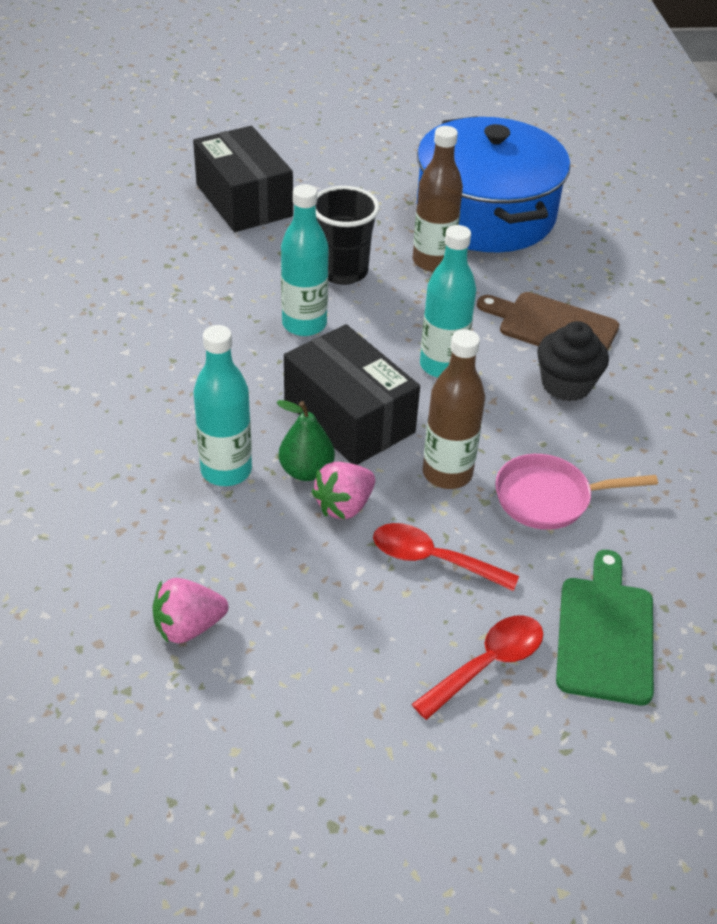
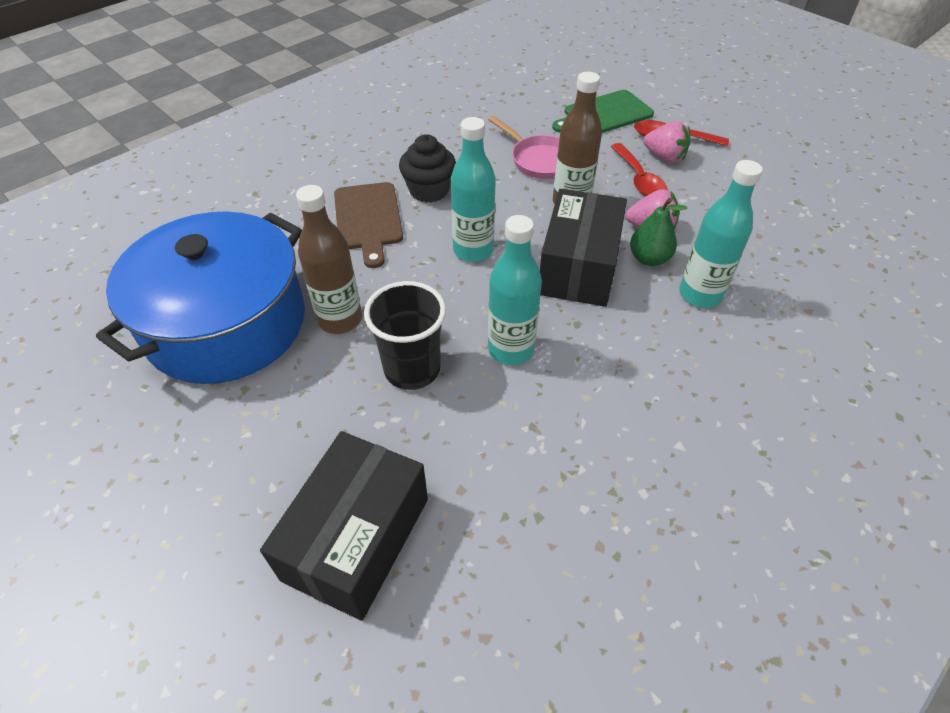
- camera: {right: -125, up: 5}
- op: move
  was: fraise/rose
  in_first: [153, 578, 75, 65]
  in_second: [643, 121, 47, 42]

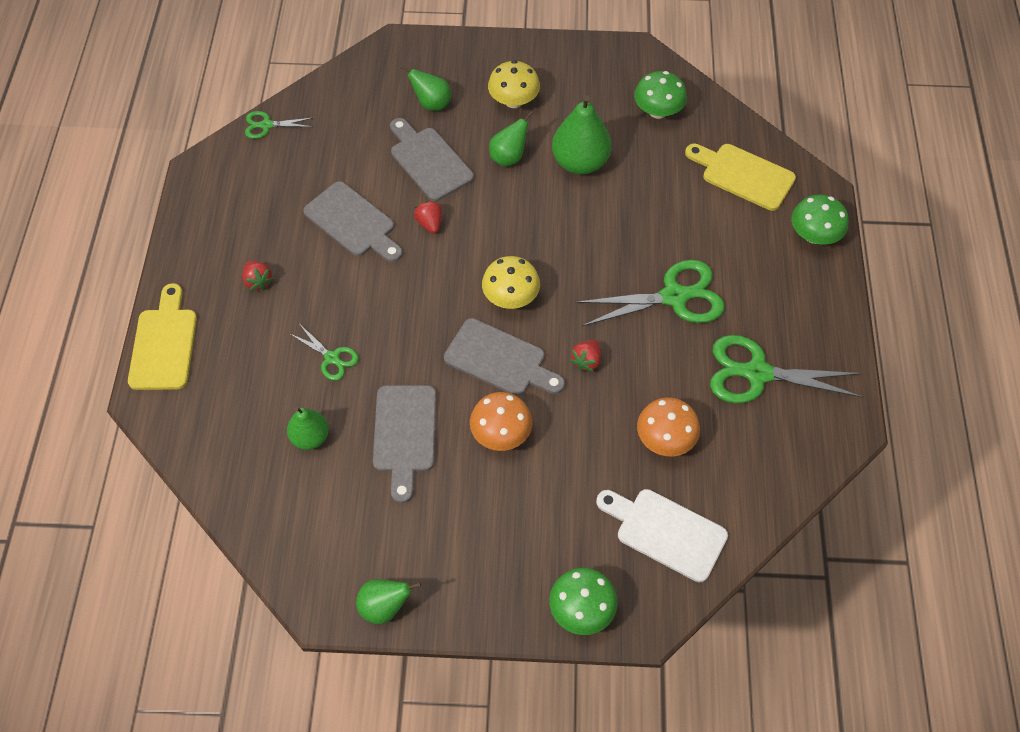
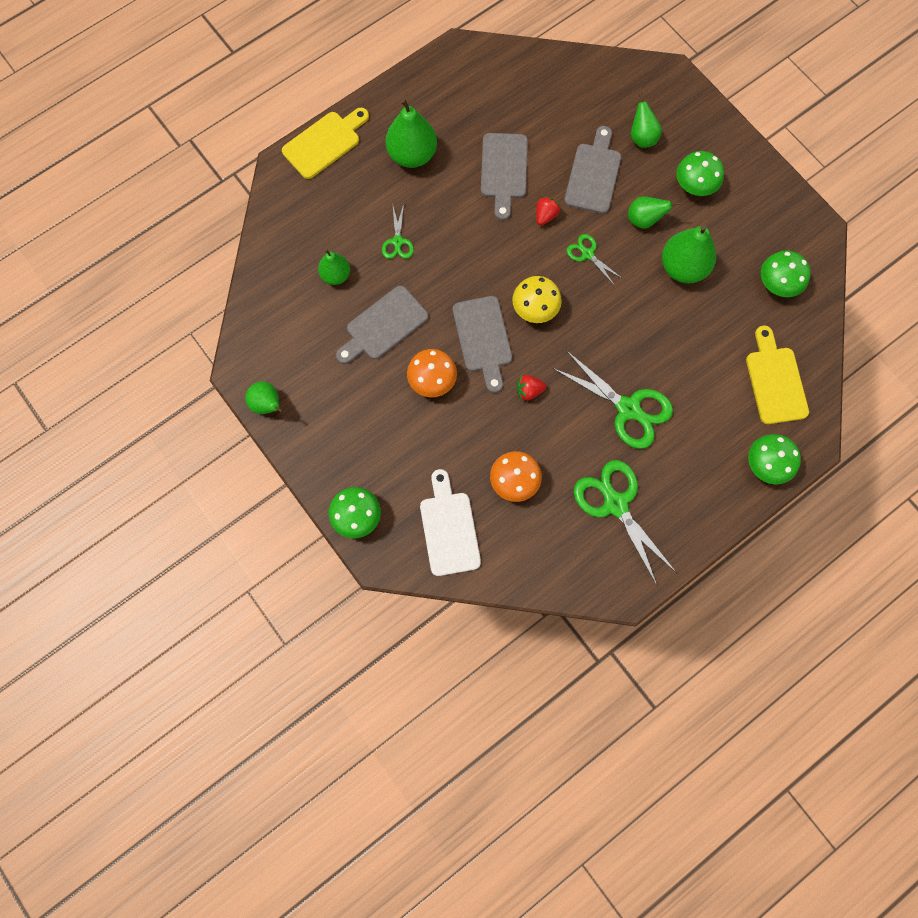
- camera: {right: 50, up: 15}
- op: replace
  was: fraise/rouge
  now: poire/vert
  in_first: [242, 261, 31, 30]
  in_second: [385, 98, 52, 70]
- op: move
  was: ciseaux/vert
  in_first: [245, 111, 68, 28]
  in_second: [567, 234, 56, 52]
- op: recolor
  was: champignon/jaune
  now: champignon/vert
  in_first: [488, 60, 52, 48]
  in_second: [676, 151, 48, 45]

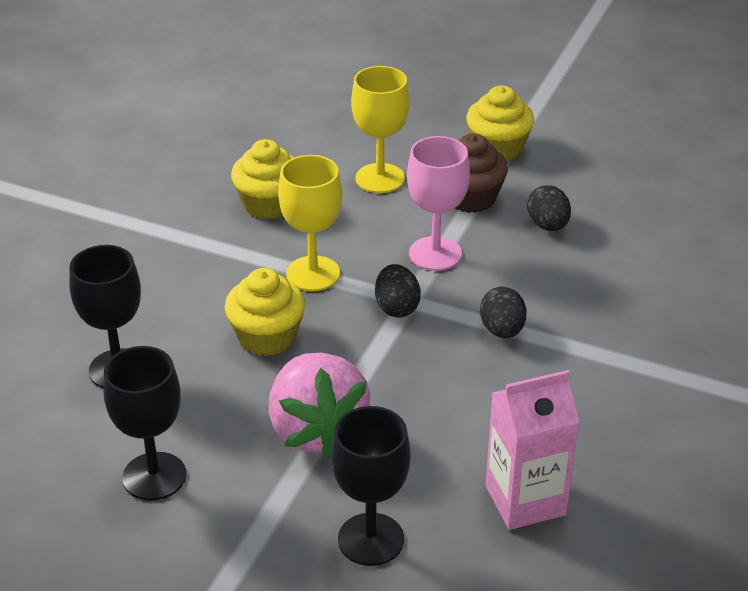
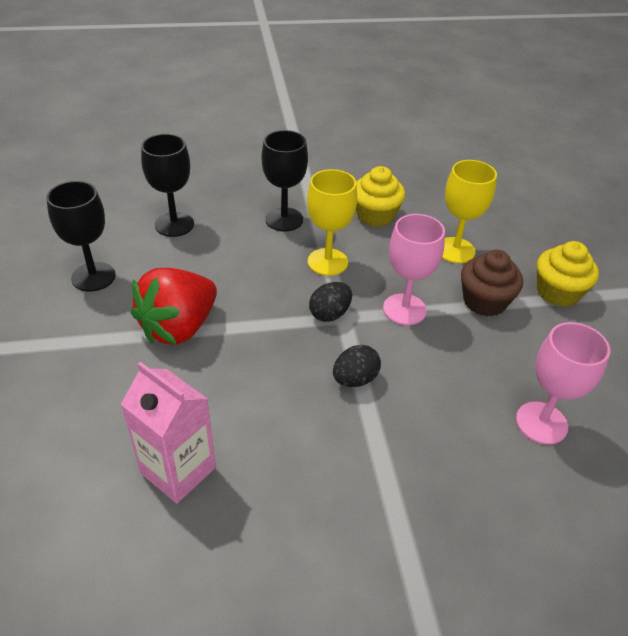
- camera: {right: 55, up: 5}
- op: recolor
  was: fraise/rose
  now: fraise/rouge
  in_first: [269, 353, 102, 105]
  in_second: [131, 268, 86, 77]
- op: move
  was: verre à pied/noir
  in_first: [331, 406, 79, 160]
  in_second: [262, 130, 46, 101]
- op: insert
  now: verre à pied/rose
  in_second: [516, 322, 94, 123]
- op: delete
  was: muffin/jaune
  in_first: [224, 268, 81, 88]
- op: delete
  was: œuf/noir
  in_first: [527, 185, 44, 46]

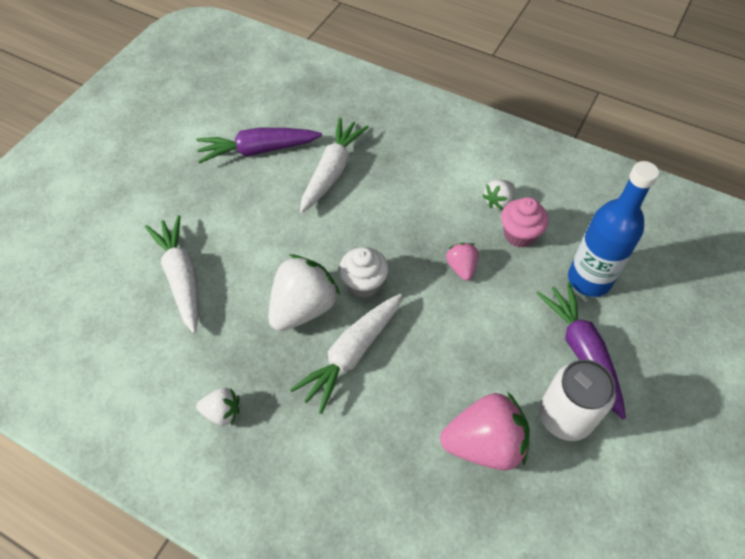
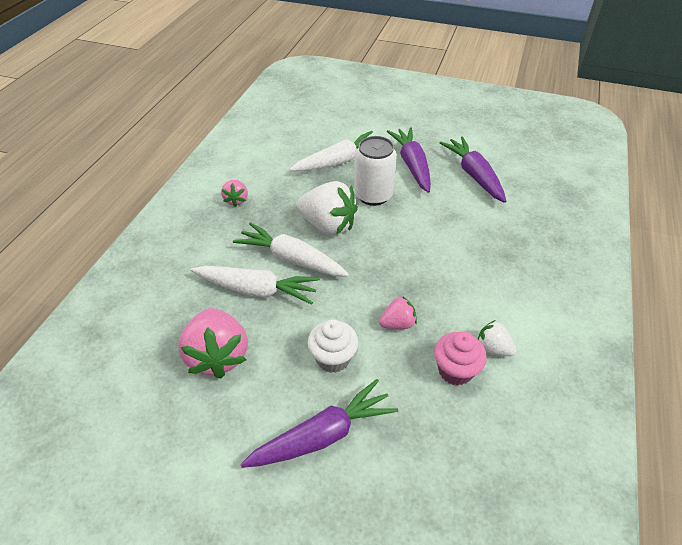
- camera: {right: 80, up: -10}
- op: move
  was: carotte/blanc
  in_first: [300, 118, 69, 95]
  in_second: [191, 266, 129, 39]
- op: recolor
  was: fraise/blanc
  now: fraise/rose
  in_first: [196, 388, 44, 38]
  in_second: [221, 180, 27, 27]
- op: move
  was: muffin/blanc
  in_first: [339, 247, 50, 51]
  in_second: [308, 319, 50, 54]
- op: move
  was: canette/blanc
  in_first: [539, 359, 77, 82]
  in_second: [354, 136, 43, 70]
- op: insert
  now: carotte/violet
  in_second: [387, 127, 44, 66]
- op: delete
  was: bouteille/bleu
  in_first: [568, 161, 91, 136]

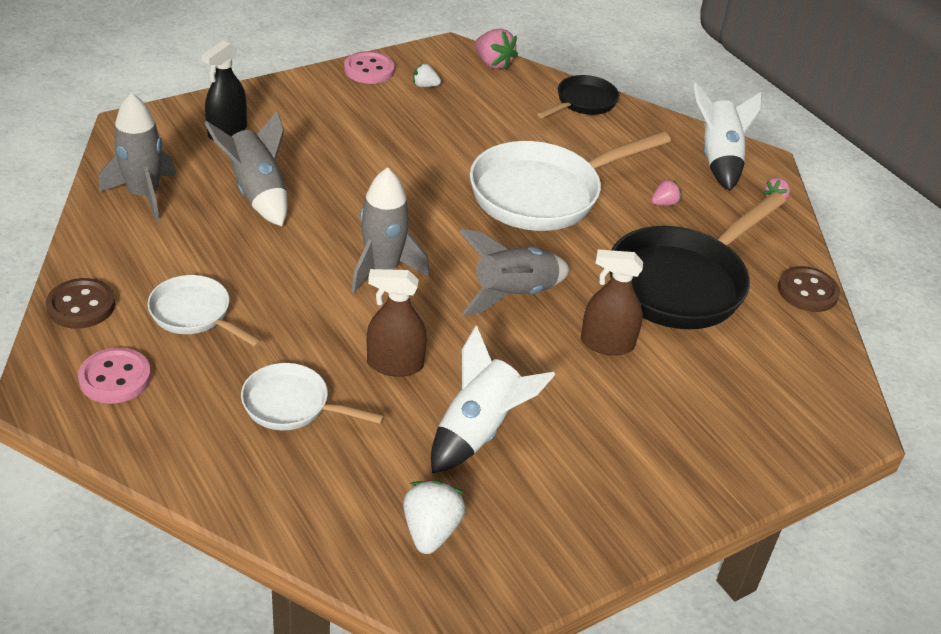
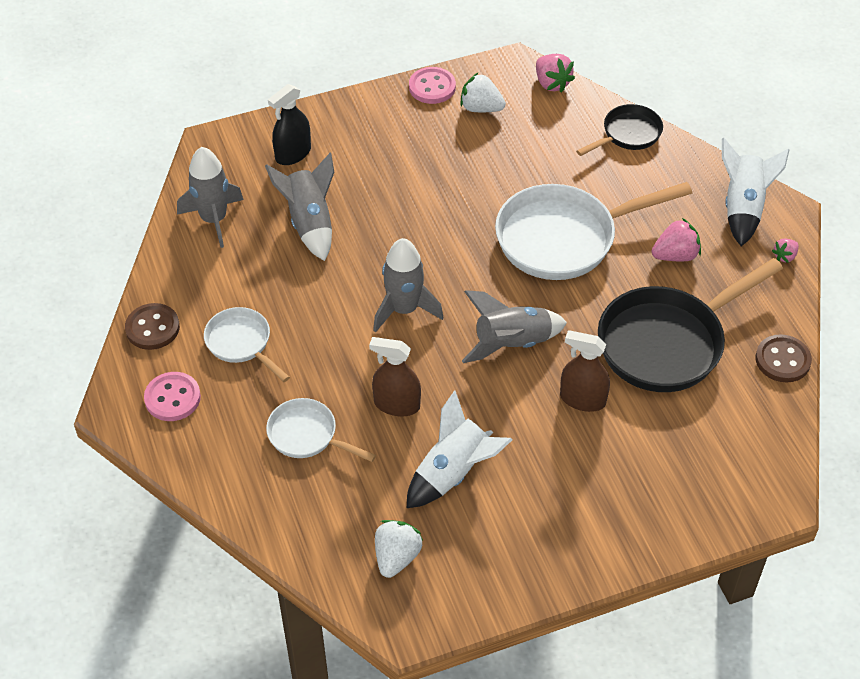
- camera: {right: 15, up: 10}
- op: resize
  was: fraise/blanc
  in_first: [413, 63, 28, 24]
  in_second: [460, 73, 46, 39]
  ratio: 1.72
- op: resize
  was: fraise/rose
  in_first: [651, 179, 30, 27]
  in_second: [652, 218, 49, 43]
  ratio: 1.72

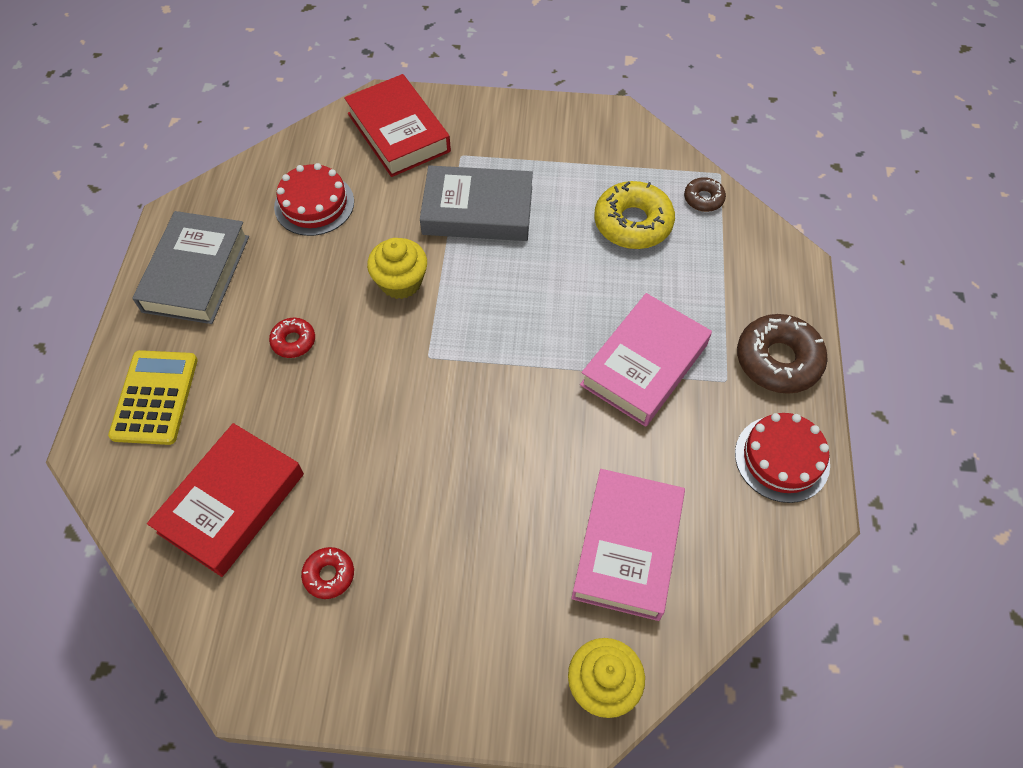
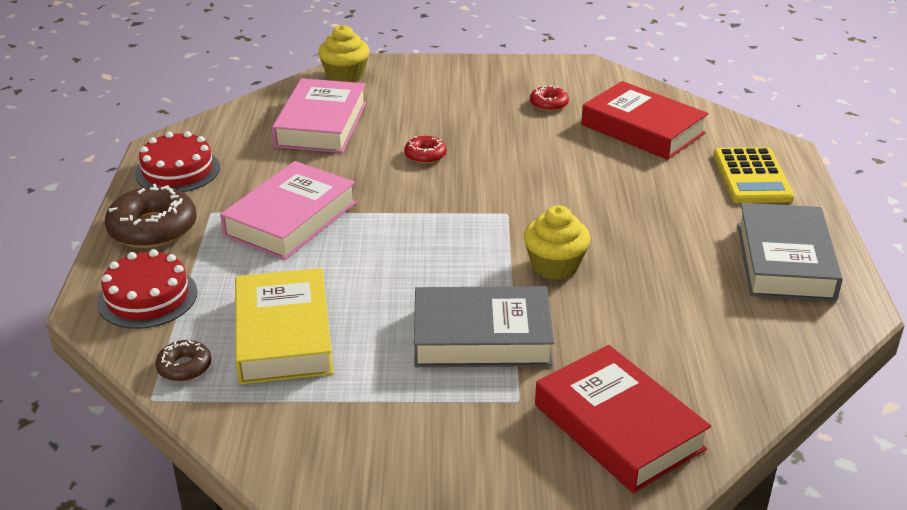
- camera: {right: 175, up: -25}
- op: move
  was: gâteau/rouge
  in_first: [274, 163, 80, 73]
  in_second: [97, 249, 100, 80]
- op: replace
  was: beignet/jaune
  now: livre/jaune
  in_first: [594, 181, 81, 68]
  in_second: [235, 268, 98, 116]
- op: move
  was: beignet/rouge
  in_first: [269, 318, 46, 40]
  in_second: [404, 136, 42, 28]
- op: rotate
  was: livre/rouge
  in_first: [147, 423, 157, 154]
  in_second: [581, 81, 127, 79]
  clockwise: -75

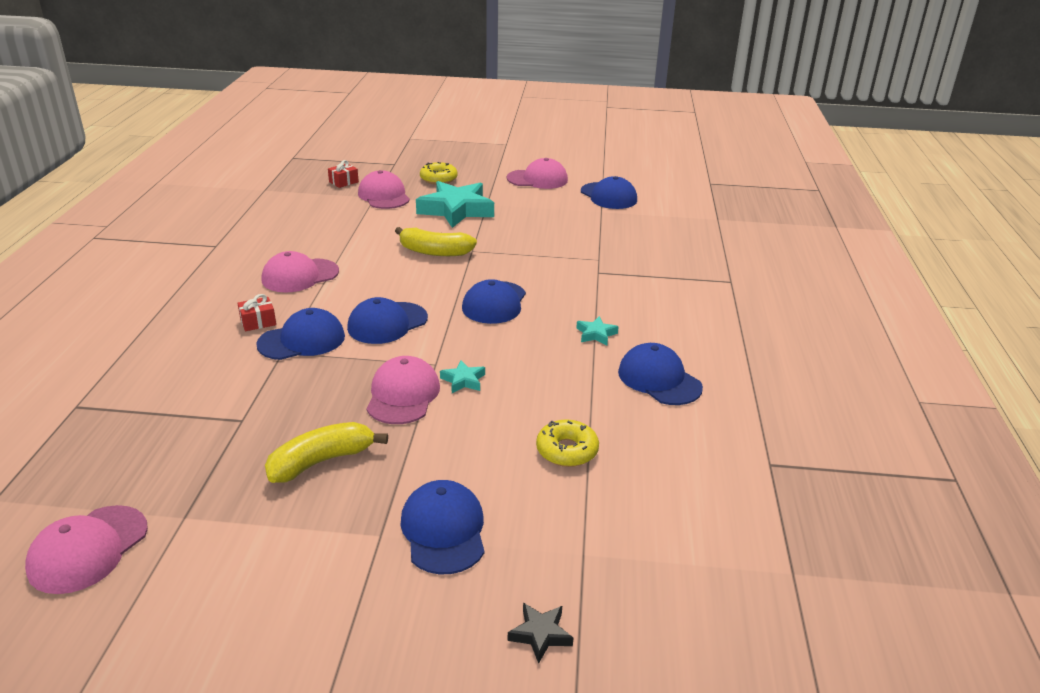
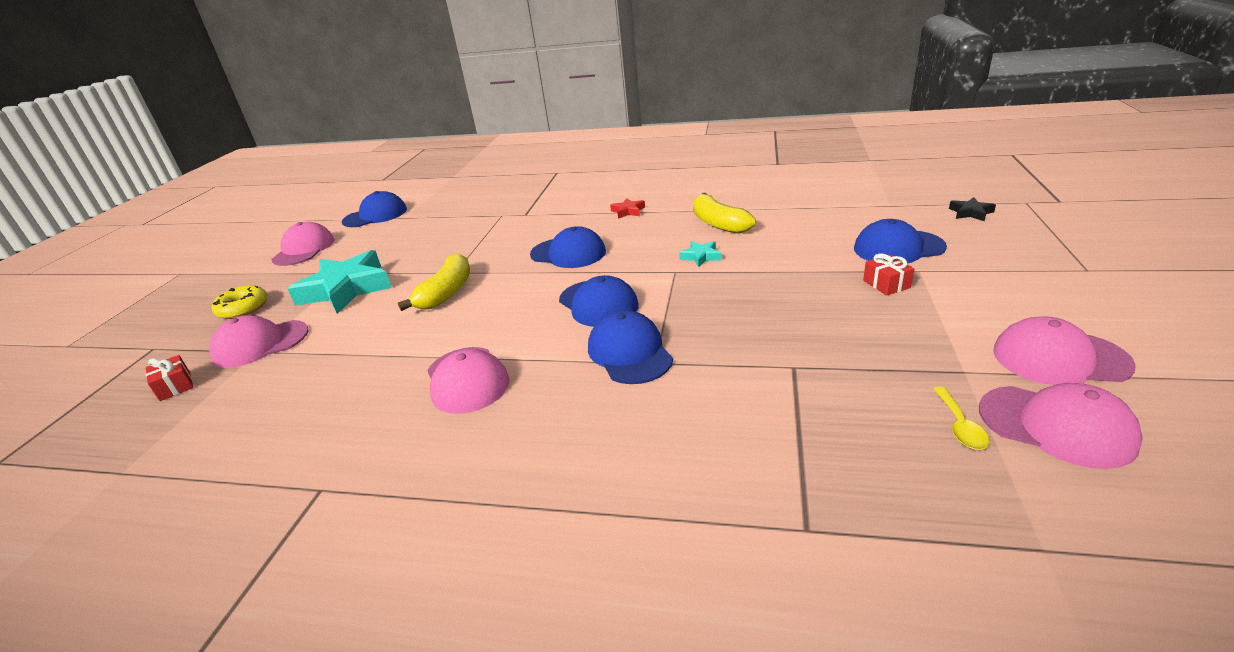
- camera: {right: -80, up: 0}
- op: recolor
  was: étoile/turquoise
  now: étoile/rouge
  in_first: [576, 316, 43, 29]
  in_second: [610, 198, 35, 21]
- op: move
  was: banane/jaune
  in_first: [265, 422, 123, 61]
  in_second: [693, 193, 63, 41]
- op: move
  was: cadeau/rouge
  in_first: [238, 294, 38, 37]
  in_second: [863, 254, 51, 41]
- op: insert
  now: cuillère/jaune
  in_second: [933, 387, 56, 63]
- op: move
  was: casquette/rose
  in_first: [366, 356, 74, 68]
  in_second: [993, 316, 143, 69]
- op: delete
  was: beignet/jaune
  in_first: [536, 419, 63, 48]
- op: delete
  was: casquette/bleu
  in_first: [618, 343, 85, 62]

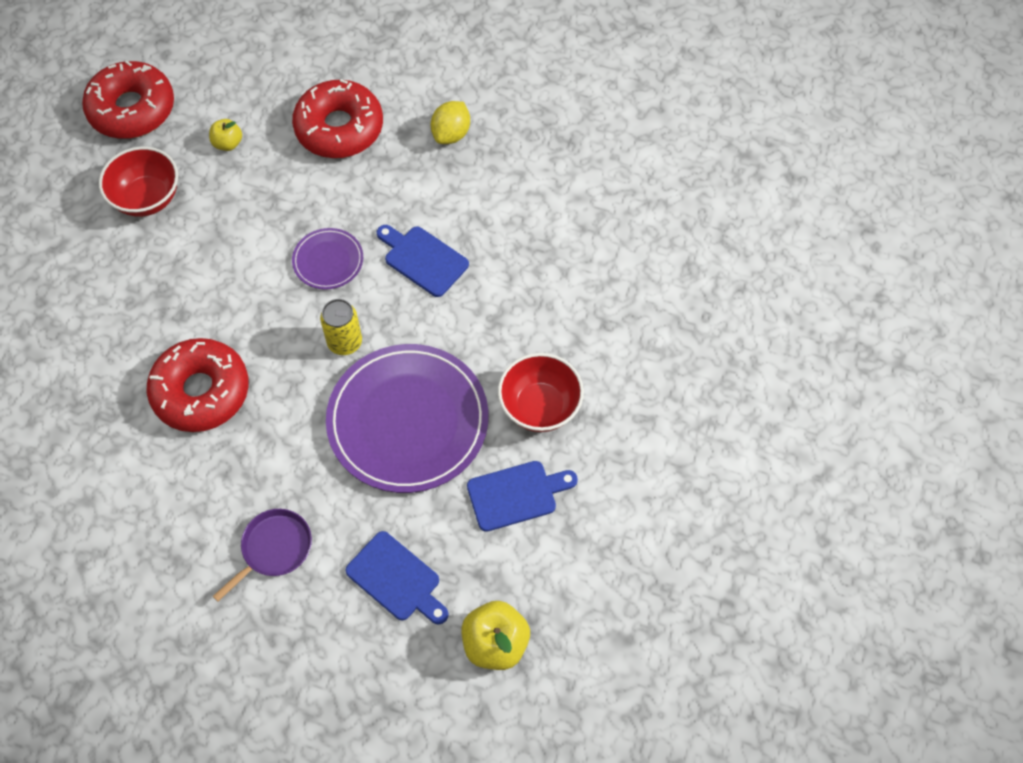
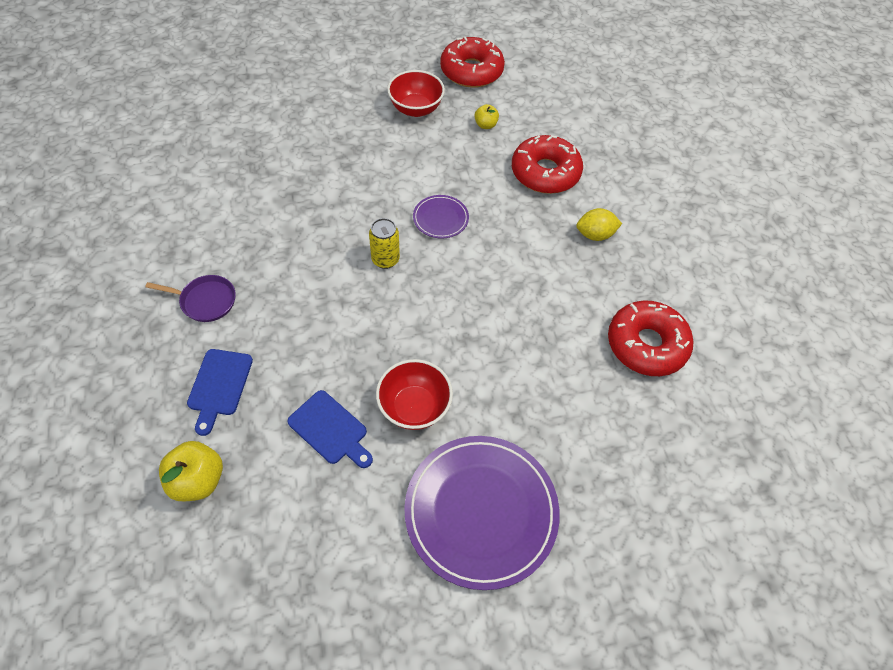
- camera: {right: 55, up: -5}
- op: move
  was: assiette/violet
  in_first: [326, 344, 163, 149]
  in_second: [404, 436, 156, 154]
- op: move
  was: beignet/rouge
  in_first: [147, 338, 102, 94]
  in_second: [608, 301, 85, 75]
- op: delete
  was: planche à découper/bleu
  in_first: [377, 225, 92, 72]

